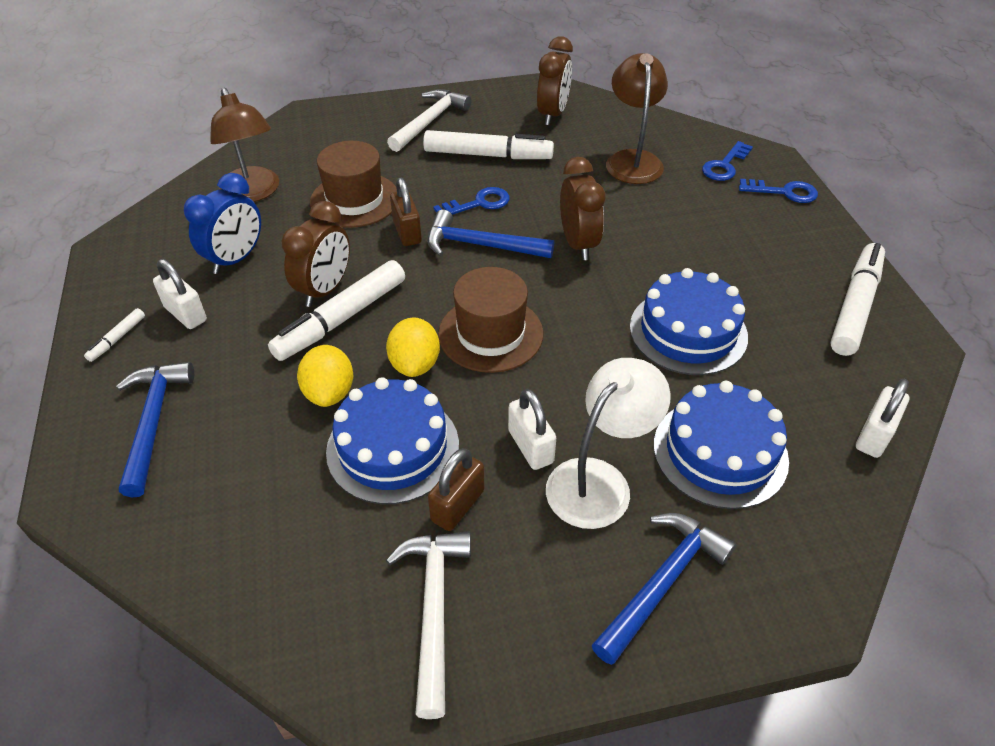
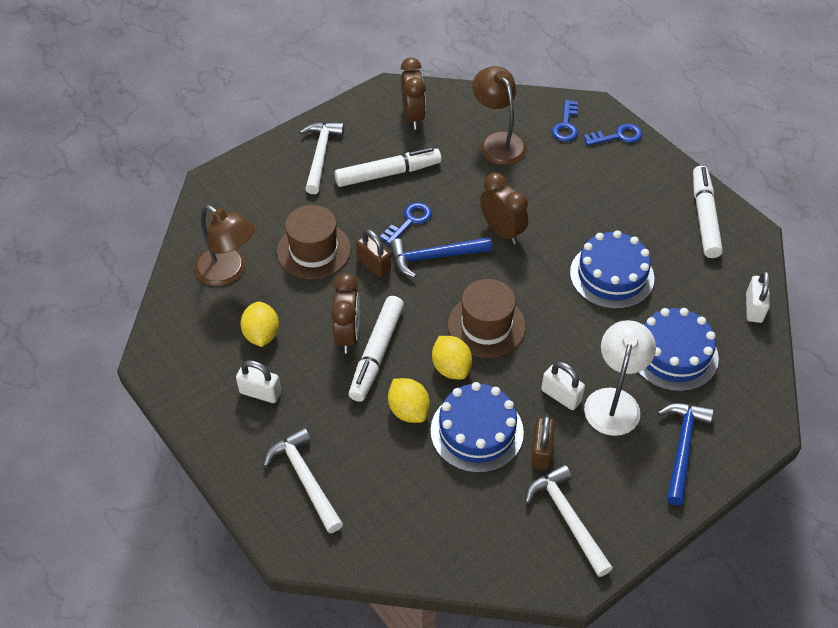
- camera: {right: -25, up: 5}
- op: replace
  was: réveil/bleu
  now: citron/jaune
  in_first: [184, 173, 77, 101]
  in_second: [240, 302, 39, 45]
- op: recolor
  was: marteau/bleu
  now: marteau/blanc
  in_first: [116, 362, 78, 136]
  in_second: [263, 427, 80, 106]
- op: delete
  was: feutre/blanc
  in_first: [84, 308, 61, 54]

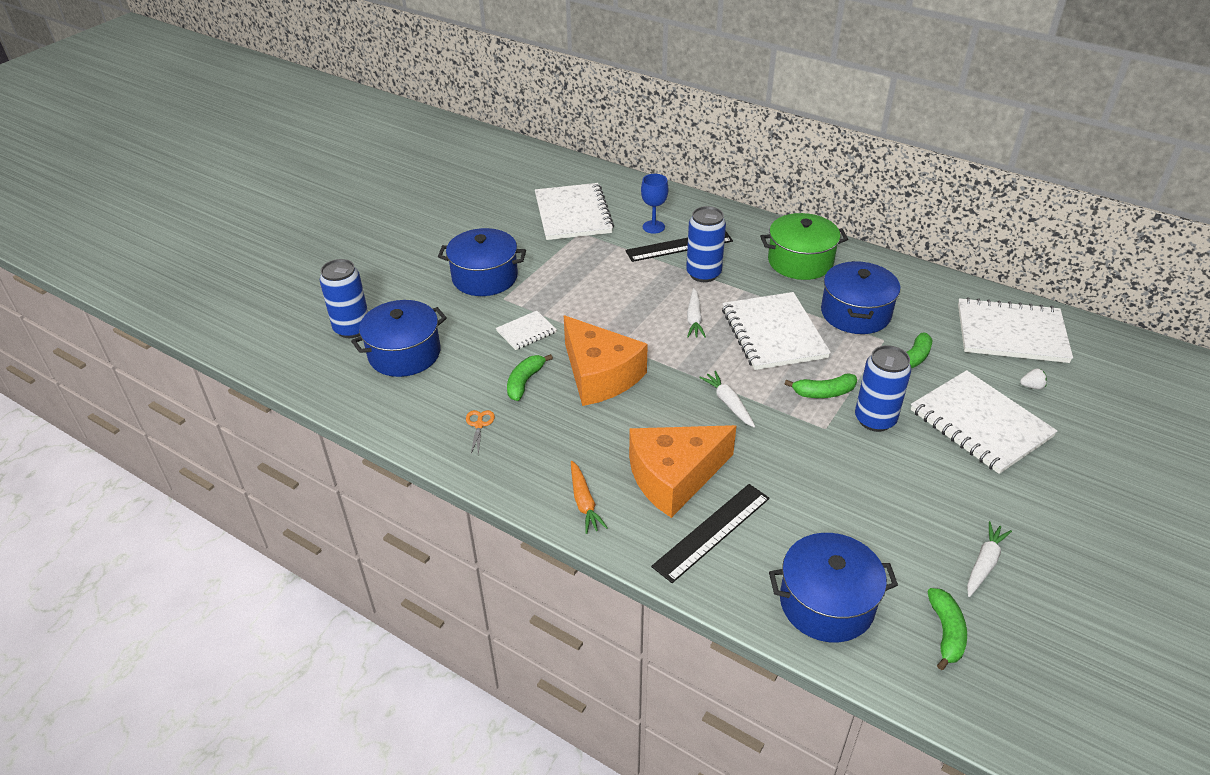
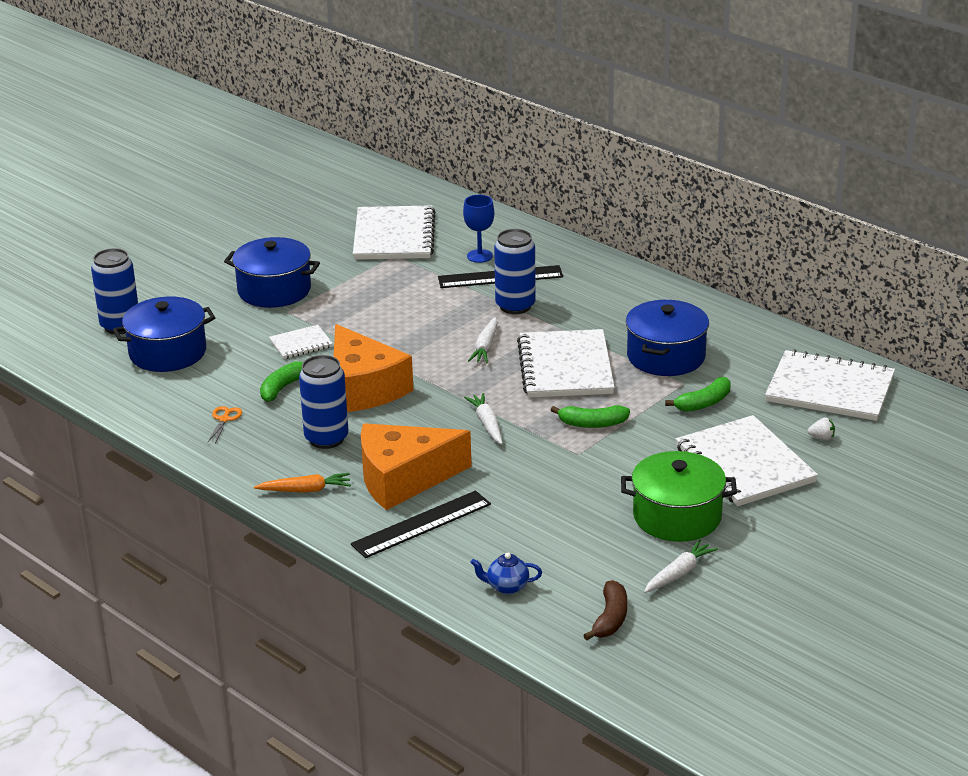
- camera: {right: 10, up: -10}
- op: rotate
  was: carotte/orange
  in_first: [571, 461, 37, 73]
  in_second: [254, 473, 97, 20]
  clockwise: -90
- op: move
  was: canette/bleu
  in_first: [855, 345, 56, 87]
  in_second: [299, 355, 50, 94]
- op: replace
  was: marmite/bleu
  now: théière/bleu
  in_first: [769, 533, 129, 110]
  in_second: [471, 553, 71, 41]
- op: recolor
  was: banane/vert
  now: banane/marron
  in_first: [927, 588, 40, 82]
  in_second: [583, 580, 44, 60]
- op: move
  was: marmite/vert
  in_first: [760, 213, 88, 67]
  in_second: [621, 451, 116, 91]

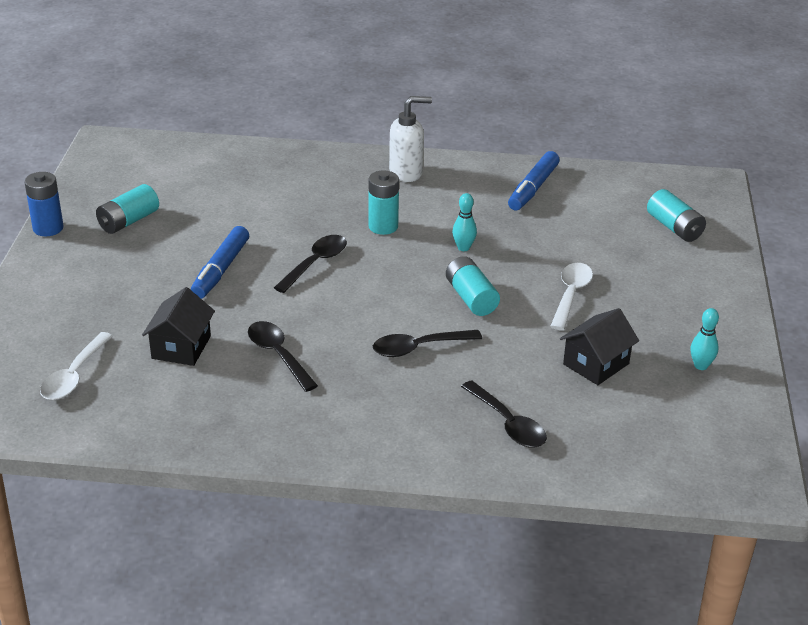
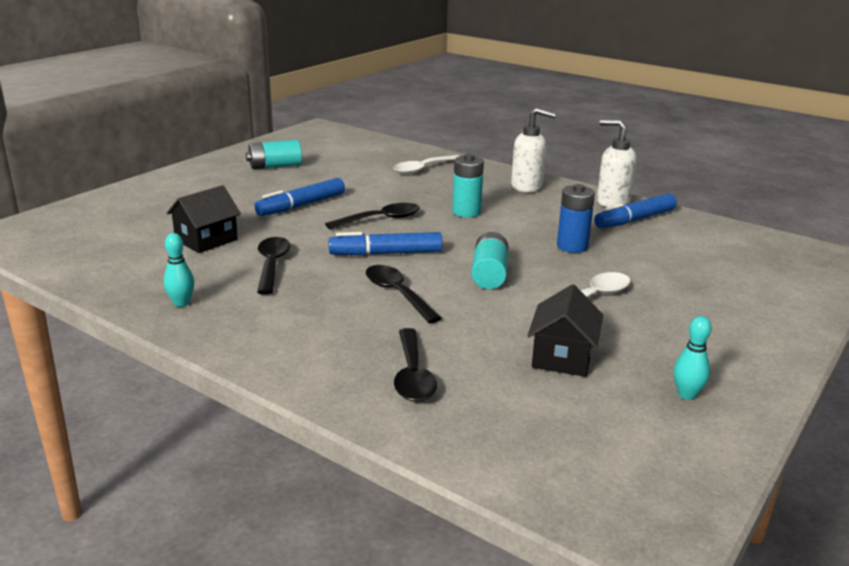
- camera: {right: 30, up: -10}
- op: move
  was: quille/turquoise
  in_first: [452, 193, 25, 58]
  in_second: [164, 233, 30, 74]
- op: insert
  now: feutre/bleu
  in_second: [329, 232, 114, 24]
- op: rotate
  was: cuillère/noir
  in_first: [373, 330, 109, 27]
  in_second: [366, 265, 76, 58]
  clockwise: 45
- op: move
  was: cuillère/blanc
  in_first: [40, 332, 73, 68]
  in_second: [393, 155, 66, 19]
- op: rotate
  was: maison/noir
  in_first: [560, 308, 79, 77]
  in_second: [527, 284, 76, 93]
  clockwise: -60
- op: move
  was: pile/bleu
  in_first: [24, 172, 40, 64]
  in_second: [557, 184, 38, 69]
- op: insert
  now: distributeur de savon/blanc
  in_second: [597, 119, 39, 88]
- op: delete
  was: pile/turquoise
  in_first: [647, 189, 59, 53]

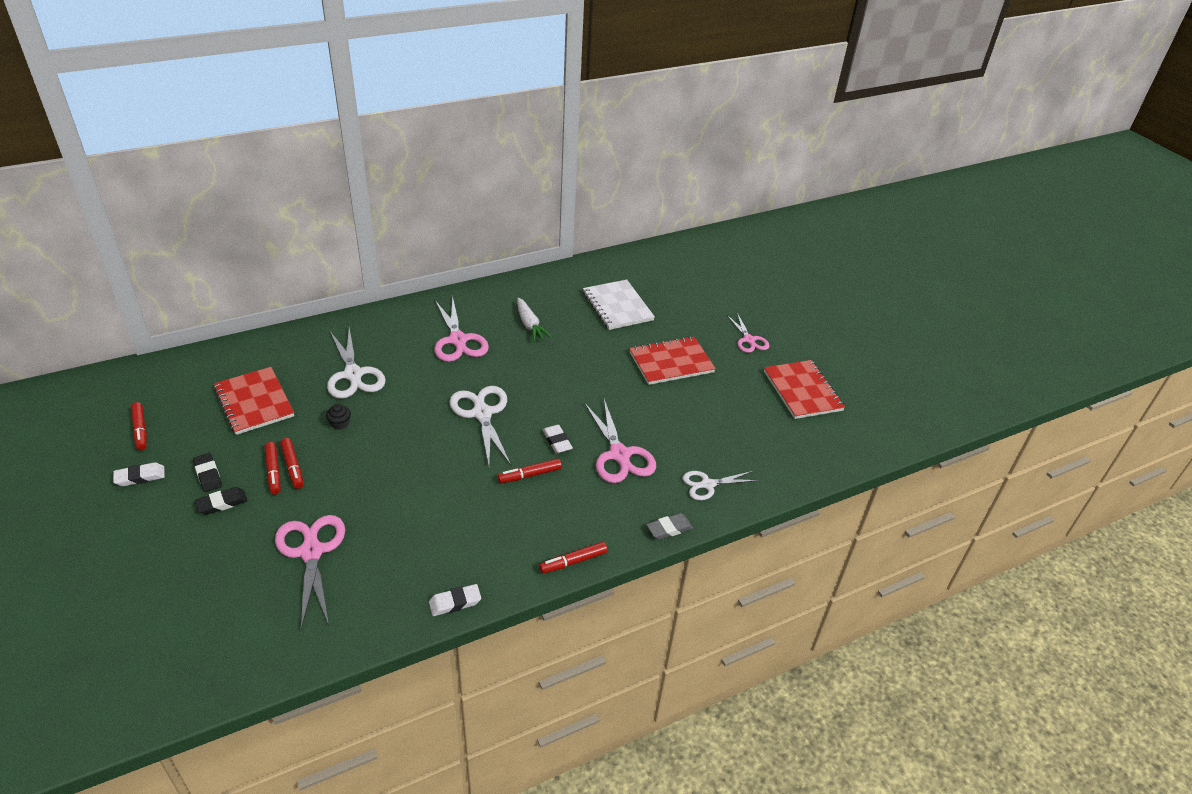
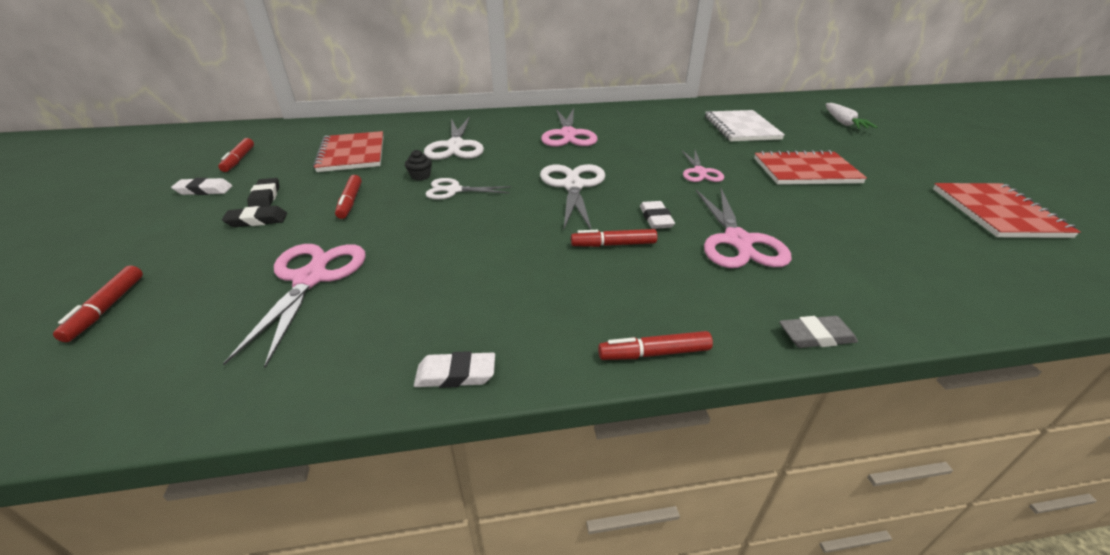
- camera: {right: 20, up: -5}
- op: move
  was: feutre/rouge
  in_first: [264, 442, 16, 53]
  in_second: [53, 266, 90, 76]
- op: move
  was: ciseaux/blanc
  in_first: [682, 471, 76, 30]
  in_second: [426, 178, 85, 22]
- op: move
  was: ciseaux/rose
  in_first: [727, 313, 42, 40]
  in_second: [682, 150, 42, 32]
- op: move
  was: carotte/blanc
  in_first: [517, 297, 35, 45]
  in_second: [826, 103, 51, 26]

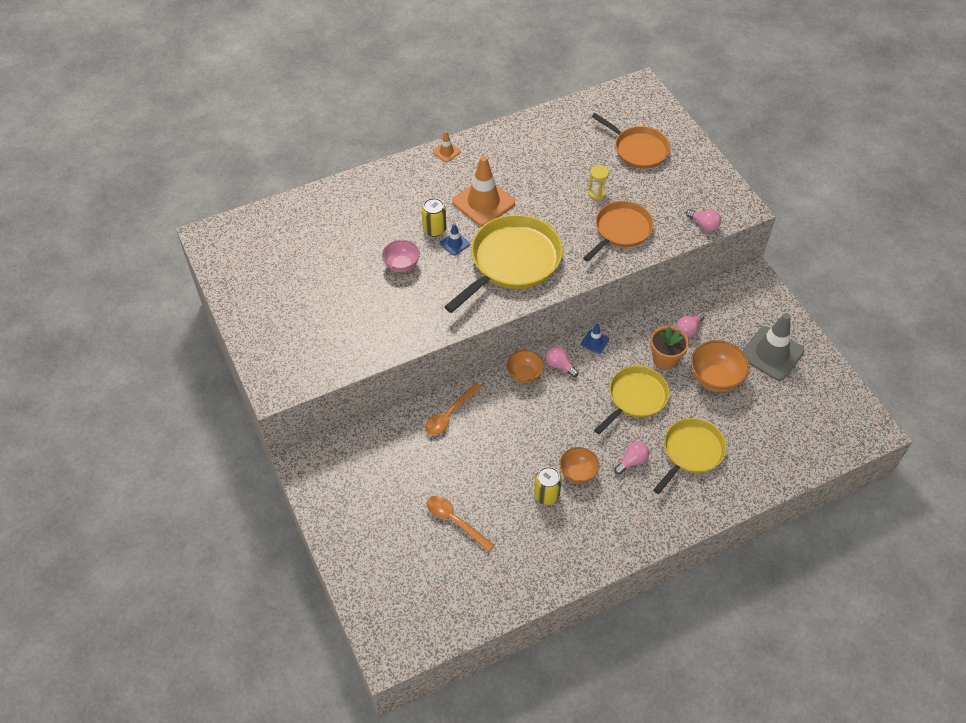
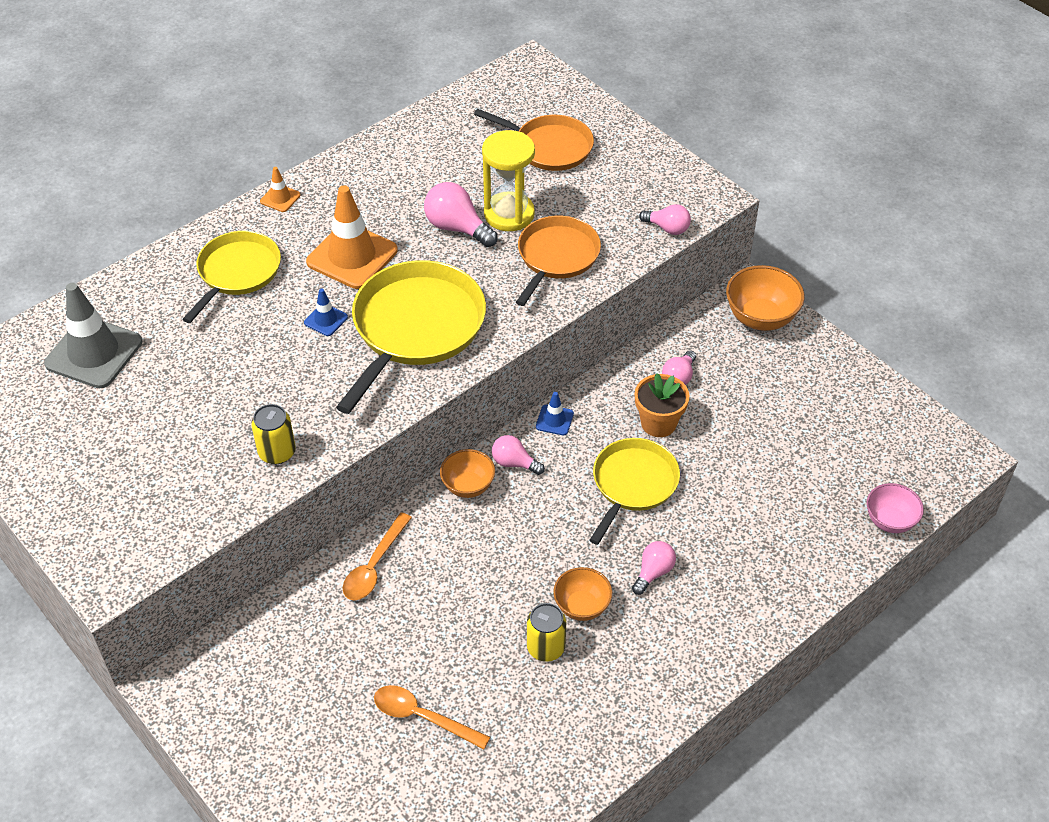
- camera: {right: -15, up: -5}
- op: move
  was: cône de chantier/gris
  in_first: [742, 313, 62, 68]
  in_second: [44, 283, 98, 105]
- op: move
  was: poêle/jaune
  in_first: [653, 418, 74, 76]
  in_second: [183, 231, 98, 92]
- op: move
  was: canette/jaune
  in_first: [422, 198, 25, 39]
  in_second: [251, 404, 45, 60]
- op: insert
  now: ampoule/rose
  in_second: [424, 182, 74, 65]
- op: resize
  was: sablier/jaune
  in_first: [588, 165, 21, 35]
  in_second: [482, 130, 53, 101]
  ratio: 1.98
- op: move
  was: bol/orange
  in_first: [691, 340, 59, 52]
  in_second: [726, 265, 79, 66]
- op: move
  was: bol/rose
  in_first: [382, 240, 38, 32]
  in_second: [867, 483, 57, 50]

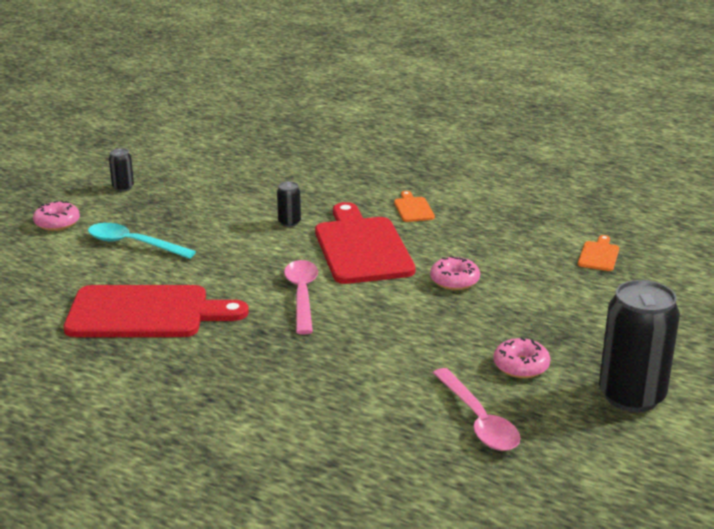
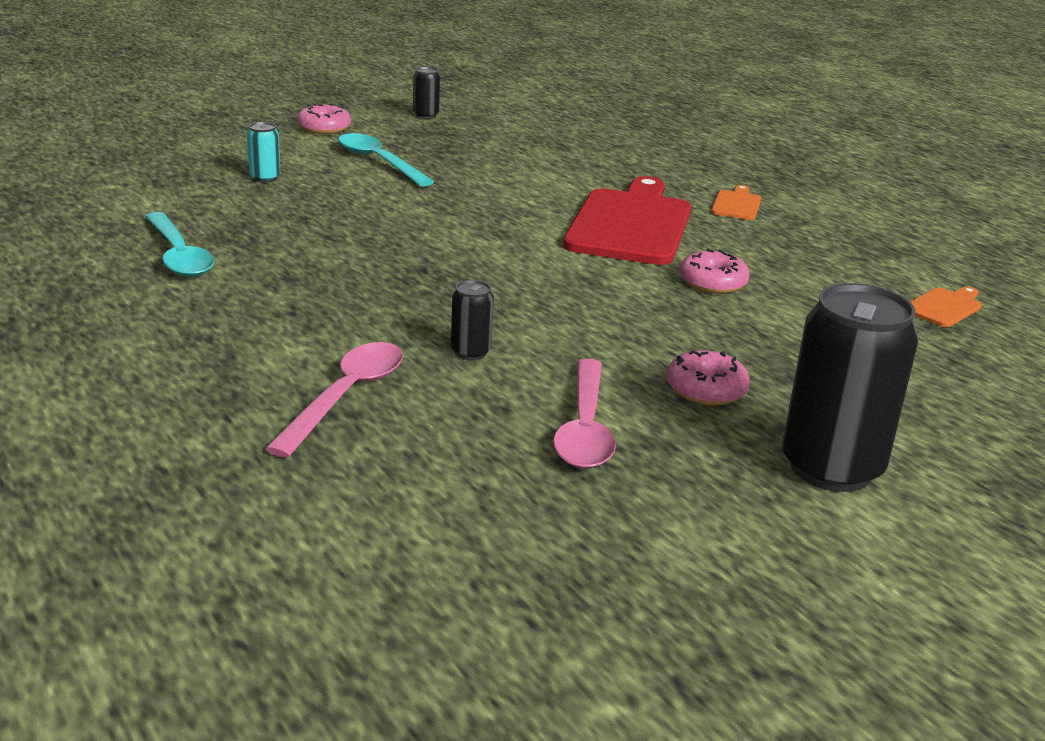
- camera: {right: 25, up: 0}
- op: insert
  now: cuillère/turquoise
  in_second: [145, 212, 70, 65]
- op: insert
  now: canette/turquoise
  in_second: [247, 122, 33, 61]
- op: move
  was: cuillère/rose
  in_first: [284, 260, 34, 75]
  in_second: [265, 342, 138, 116]
- op: move
  was: canette/noir
  in_first: [277, 181, 24, 46]
  in_second: [451, 280, 43, 80]
- op: delete
  was: planche à découper/rouge
  in_first: [64, 285, 185, 52]

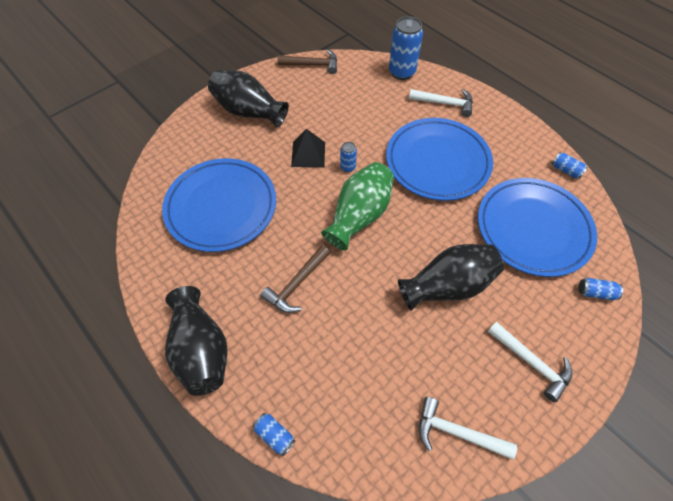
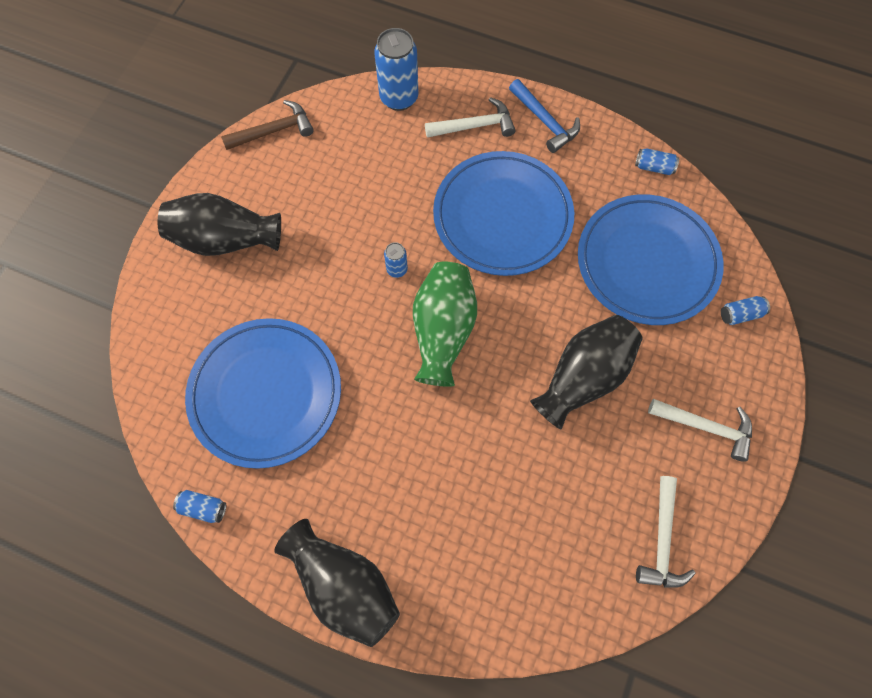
- camera: {right: -25, up: 10}
- op: move
  was: canette/bleu
  in_first: [253, 413, 42, 43]
  in_second: [173, 490, 53, 33]
- op: insert
  now: marteau/bleu
  in_second: [509, 79, 71, 74]
- op: rotate
  was: marteau/blanc
  in_first: [419, 397, 98, 63]
  in_second: [636, 476, 60, 112]
  clockwise: -75
- op: delete
  was: marteau/marron
  in_first: [260, 245, 70, 68]
- op: delete
  was: pyramide/noir
  in_first: [291, 129, 34, 38]

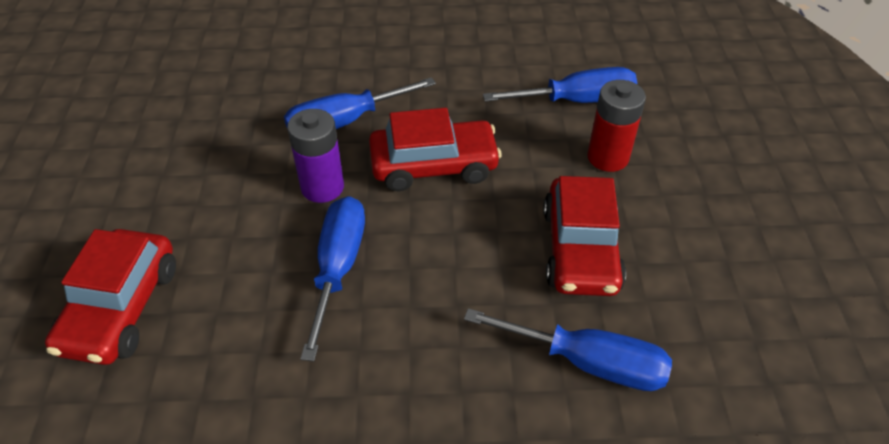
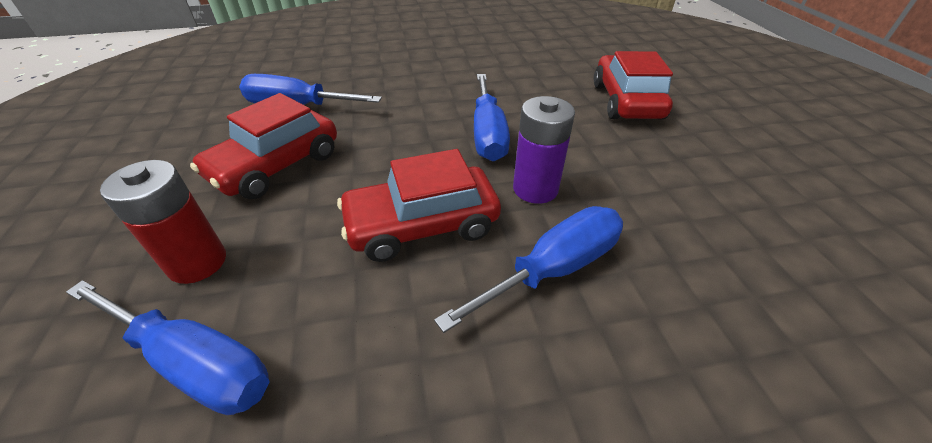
- camera: {right: 170, up: -5}
- op: rotate
  was: tournevis/bleu
  in_first: [483, 67, 154, 36]
  in_second: [66, 280, 204, 135]
  clockwise: -135
- op: rotate
  was: voiture/rouge
  in_first: [543, 176, 83, 120]
  in_second: [190, 93, 147, 106]
  clockwise: -135

